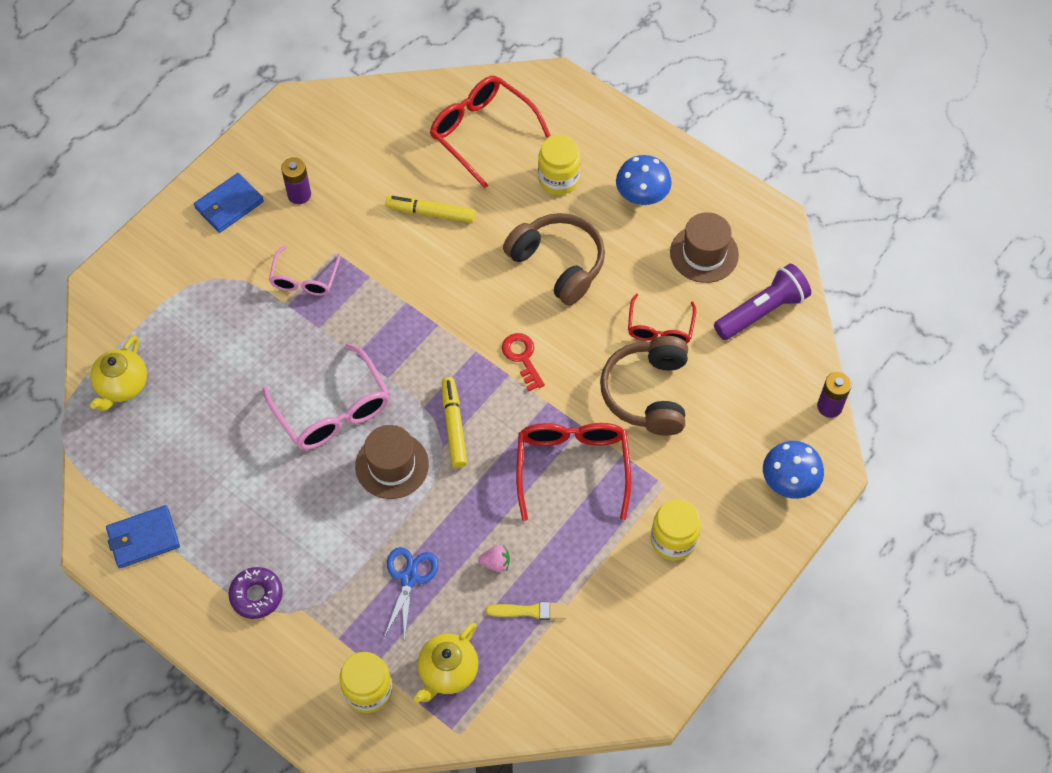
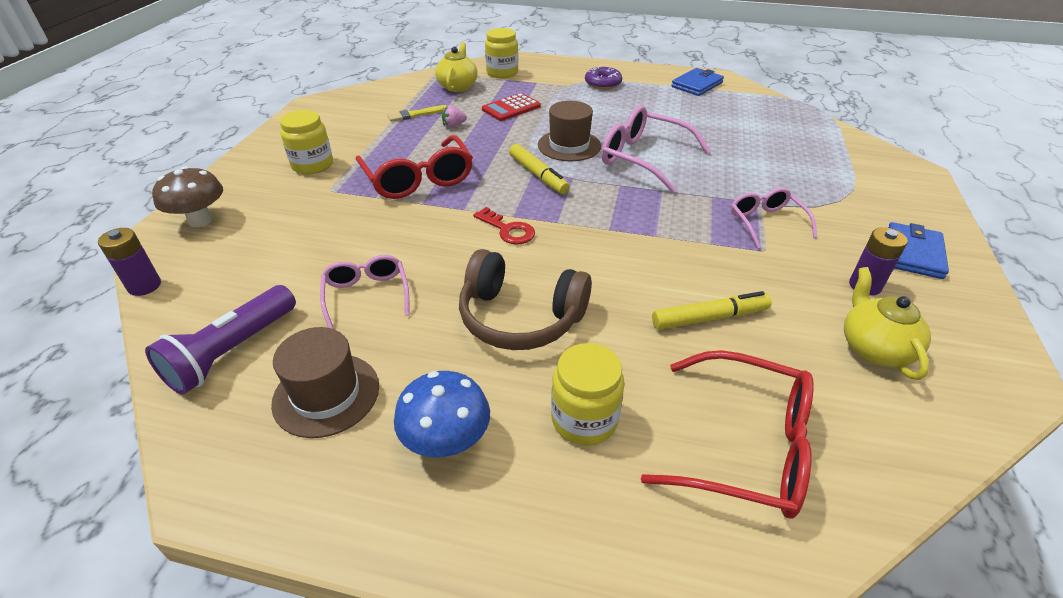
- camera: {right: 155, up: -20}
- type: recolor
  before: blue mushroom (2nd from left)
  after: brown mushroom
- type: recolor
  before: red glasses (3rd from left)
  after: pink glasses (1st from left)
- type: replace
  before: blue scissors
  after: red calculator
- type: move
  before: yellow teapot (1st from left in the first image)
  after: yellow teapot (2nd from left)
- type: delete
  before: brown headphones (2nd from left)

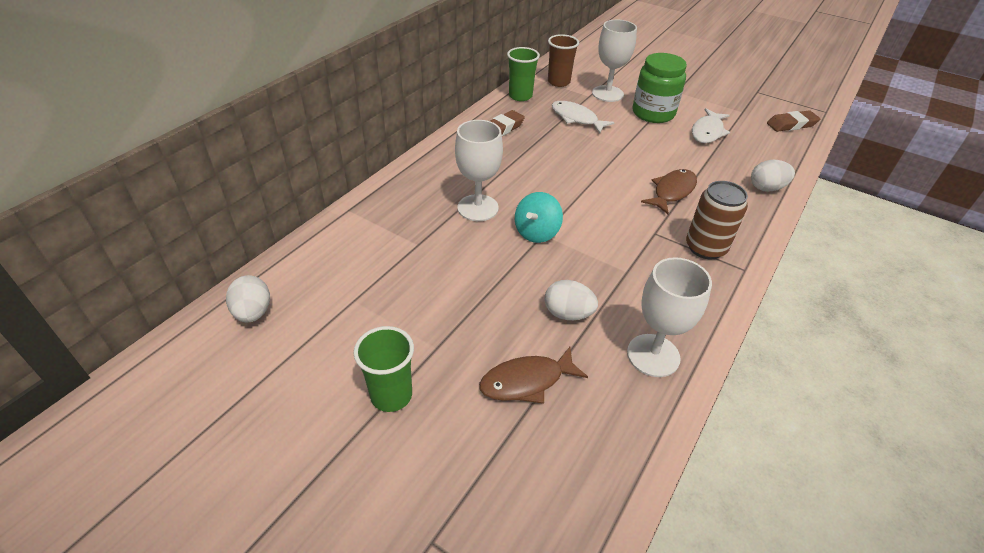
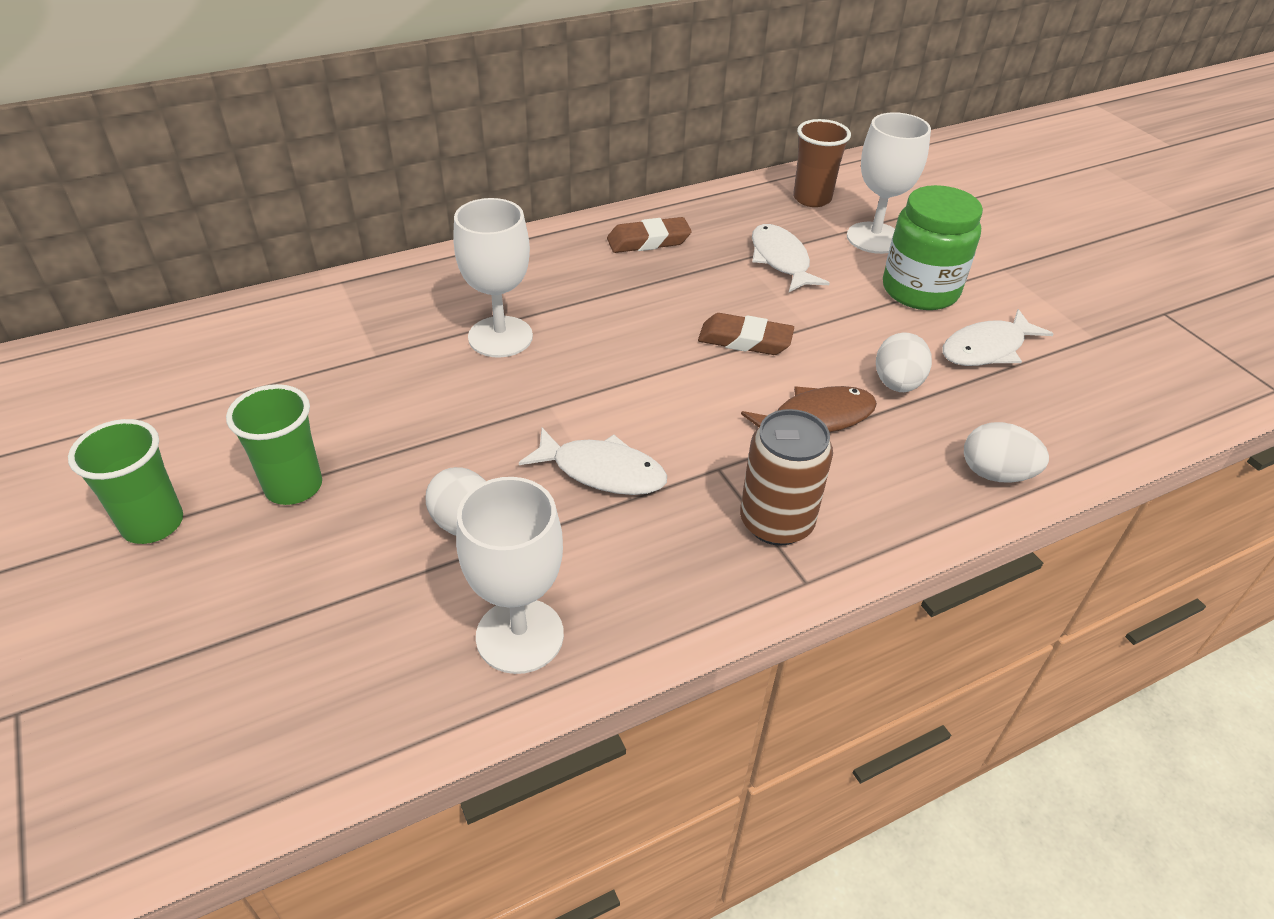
- camera: {right: 30, up: 0}
- type: move
  before: green cup (2nd from left)
- type: insert
  after: white fish (1st from left)
- type: move
  before: brown eraser (2nd from left)
- type: move
  before: white egg (1st from left in the first image)
  after: white egg (2nd from left)
- type: delete
  before: brown fish (1st from left)
- type: delete
  before: turquoise spinning top

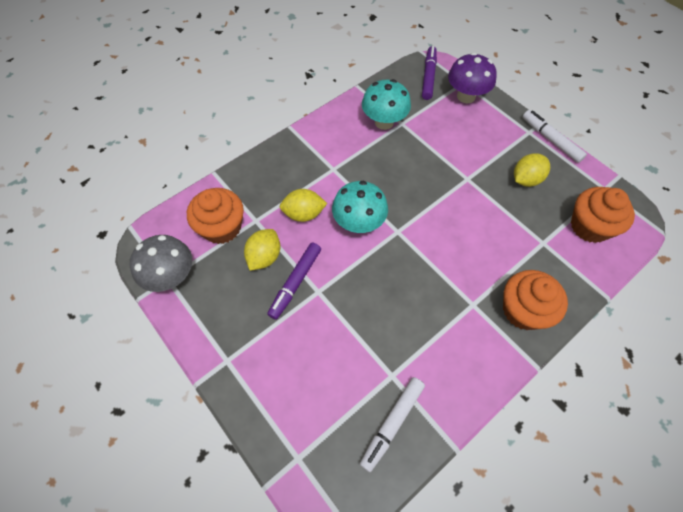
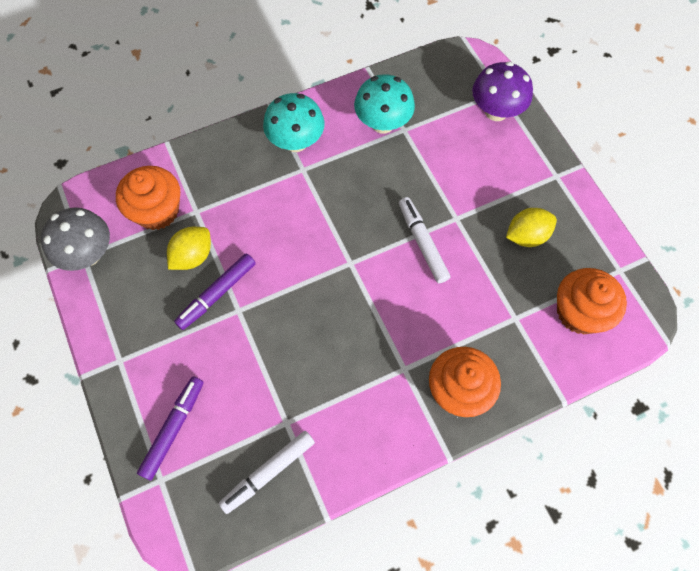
- camera: {right: 15, up: 5}
- type: move
  before: purple marker (2nd from left in the first image)
  after: purple marker (1st from left)
- type: move
  before: turquoise mushroom (1st from left)
- type: move
  before: white marker (2nd from left)
- type: delete
  before: yellow lemon (2nd from left)

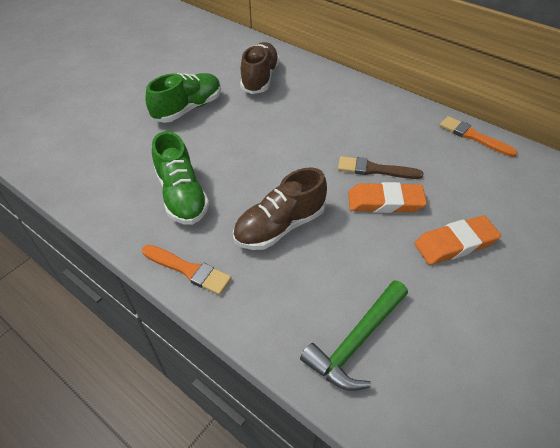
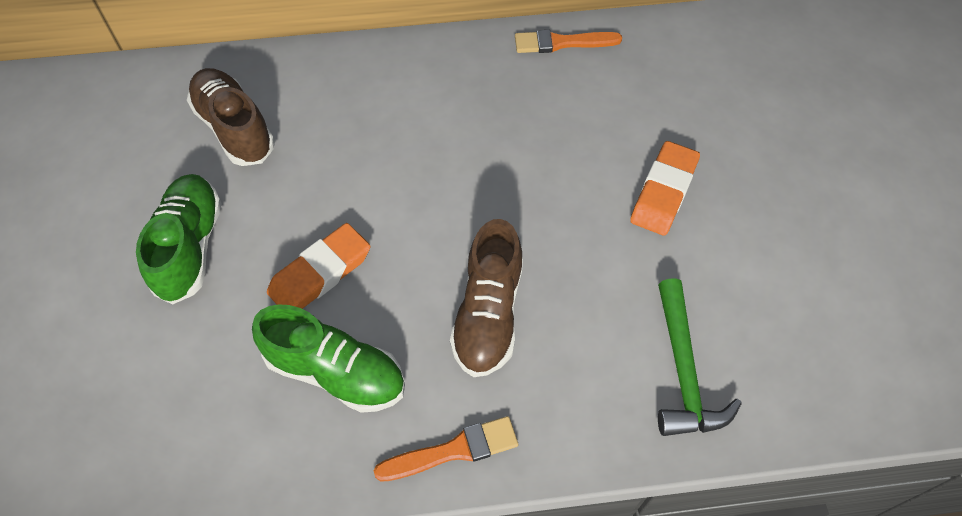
- camera: {right: -45, up: 10}
- type: move
  before: orange eraser (1st from left)
- type: delete
  before: brown brush

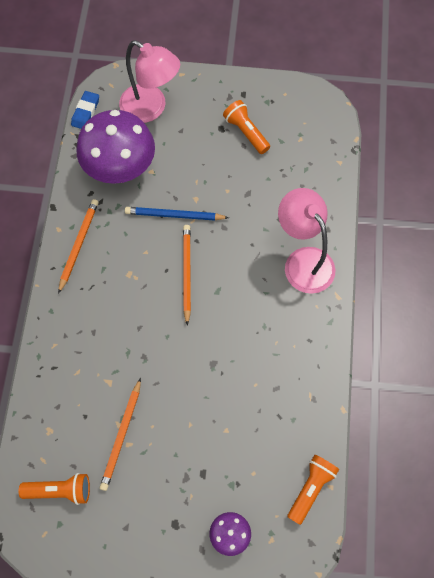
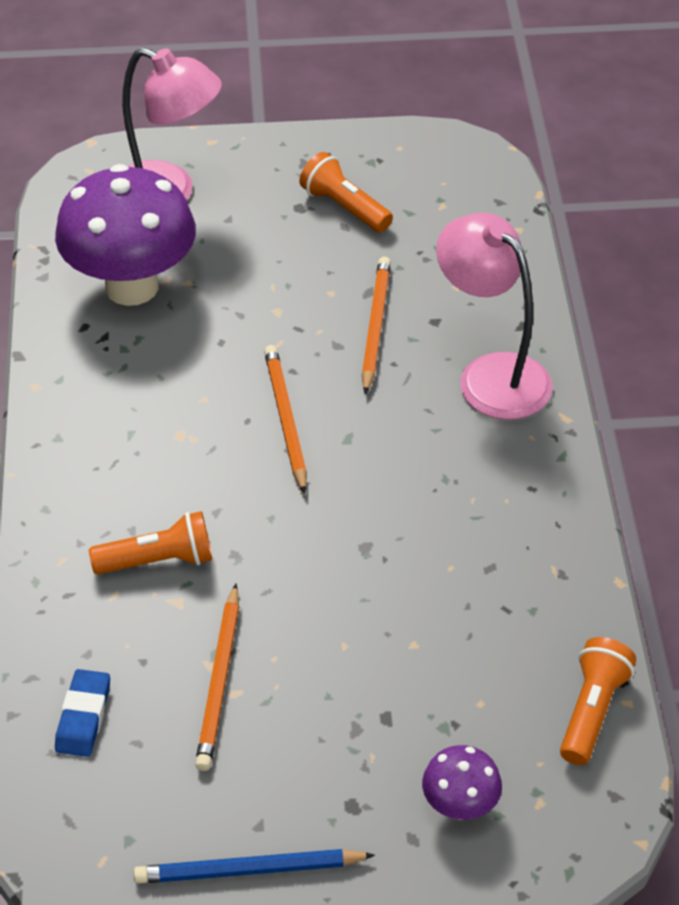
- camera: {right: -10, up: -20}
- type: move
  before: blue eraser
- type: move
  before: orange flashlight (1st from left)
- type: move
  before: blue pencil
- type: move
  before: orange pencil (1st from left in the first image)
  after: orange pencil (3rd from left)

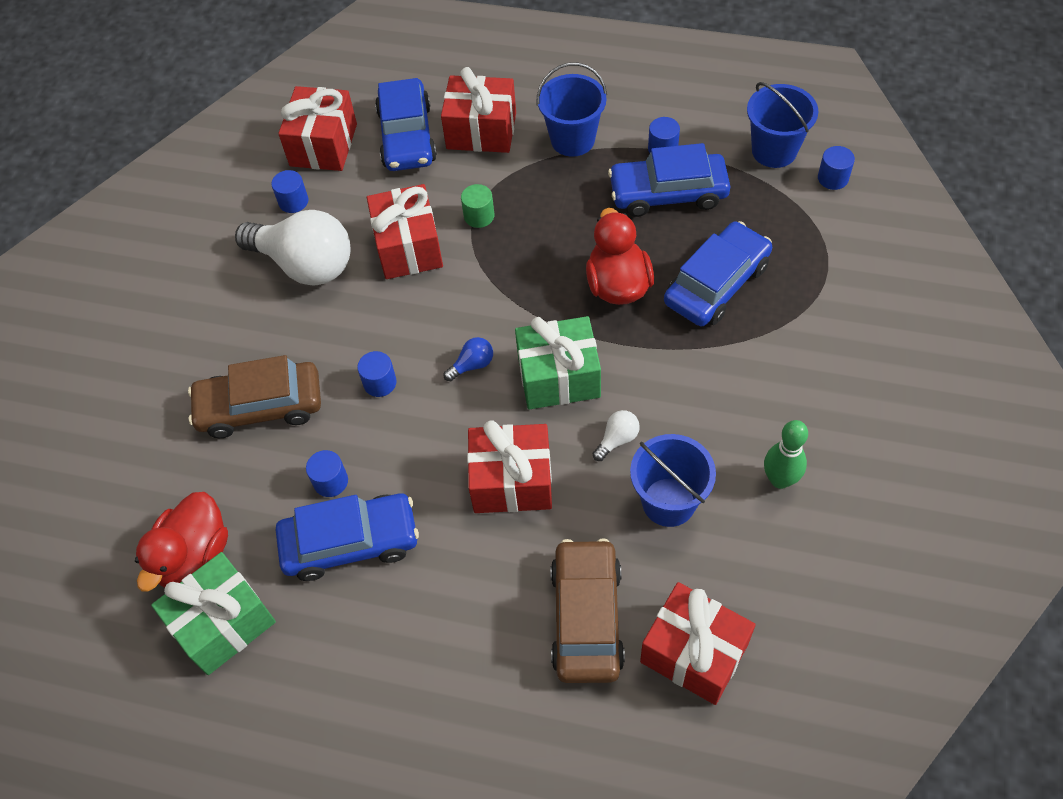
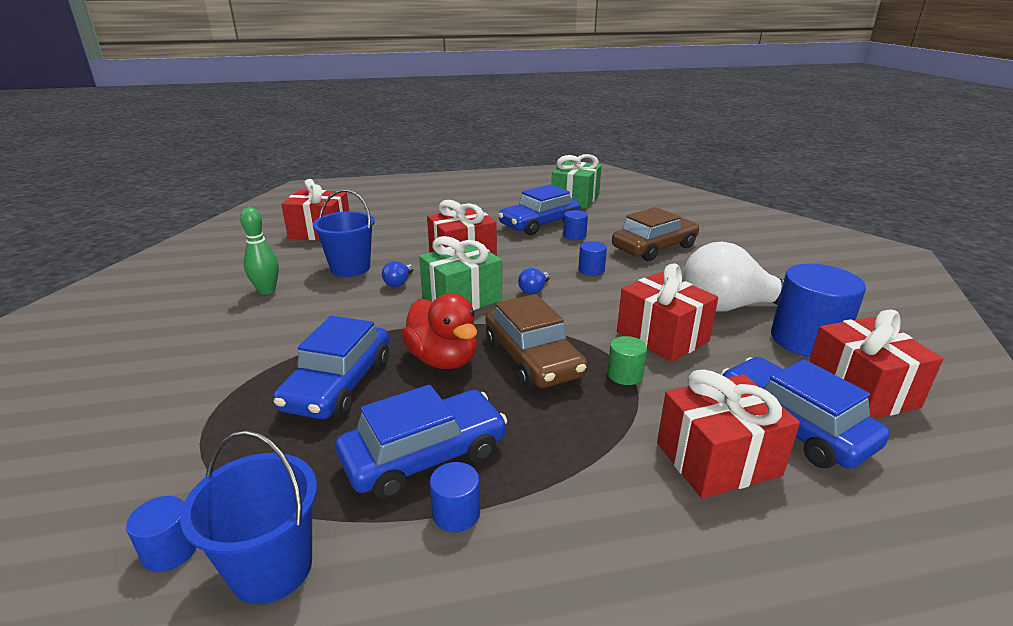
- camera: {right: 150, up: -30}
- type: recolor
  before: white light bulb (2nd from left)
  after: blue light bulb (1st from left)
- type: move
  before: brown car (2nd from left in the first image)
  after: brown car (1st from left)
- type: resize
  before: blue cylinder (1st from left in the first image)
  scale: 2.13
- type: delete
  before: red duck (1st from left)
- type: delete
  before: blue bucket (1st from left)

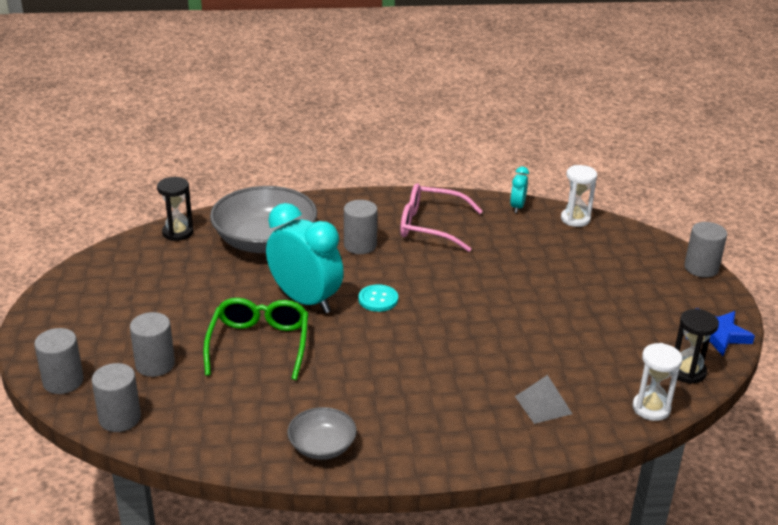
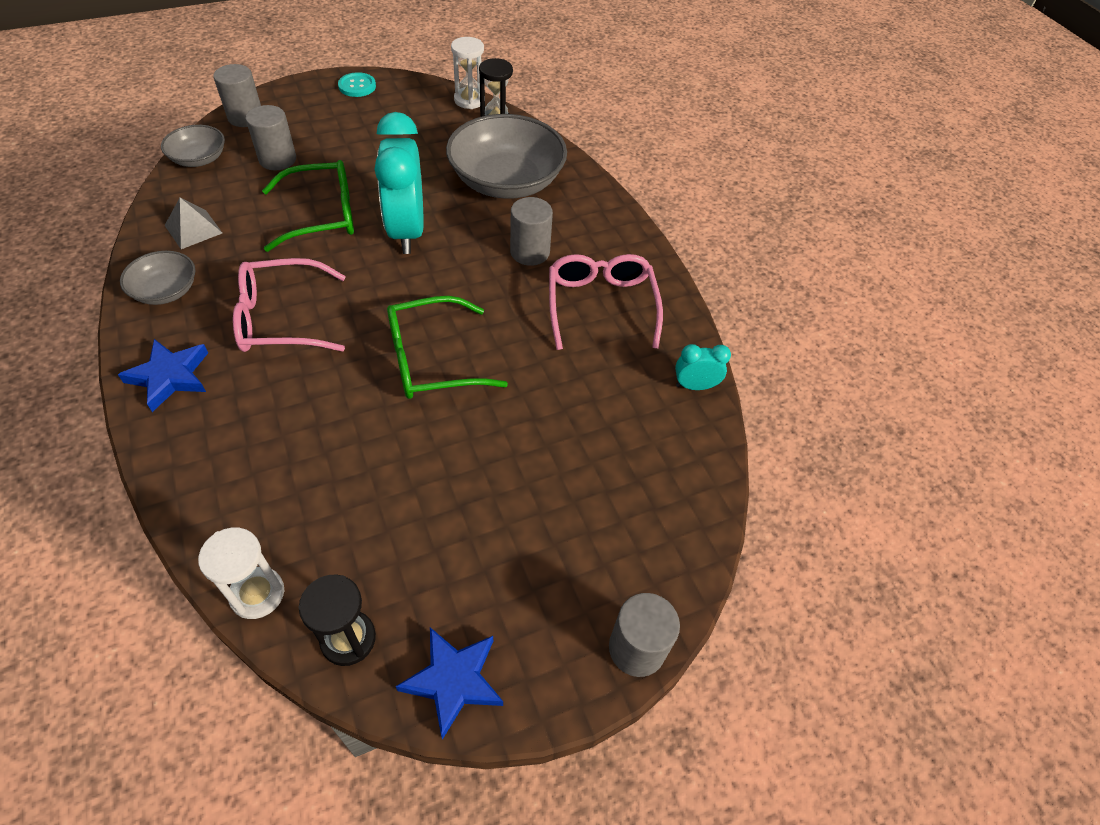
- camera: {right: 70, up: 20}
- type: insert
  after: blue star (1st from left)
- type: replace
  before: grey cylinder (2nd from left)
  after: grey bowl (2nd from left)
- type: move
  before: grey pyramid
- type: insert
  after: pink glasses (1st from left)
- type: move
  before: turquoise button
- type: rotate
  before: turquoise clock (1st from left)
  turn: 150
- type: insert
  after: green glasses (2nd from left)
- type: move
  before: white hourglass (1st from left in the first image)
  after: white hourglass (2nd from left)

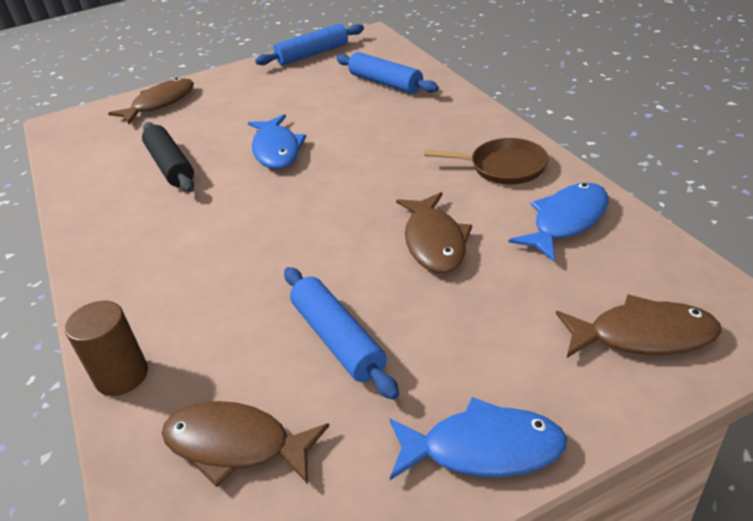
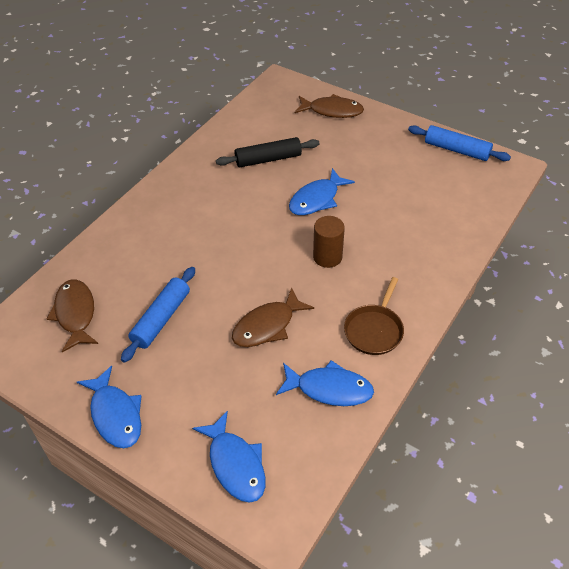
- camera: {right: 55, up: 10}
- type: recolor
  before: brown fish (4th from left)
  after: blue fish (2nd from left)
- type: rotate
  before: black rolling pin
  turn: 45
- type: move
  before: brown cylinder
- type: rotate
  before: brown pan
  turn: 45
- type: delete
  before: blue rolling pin (3rd from left)

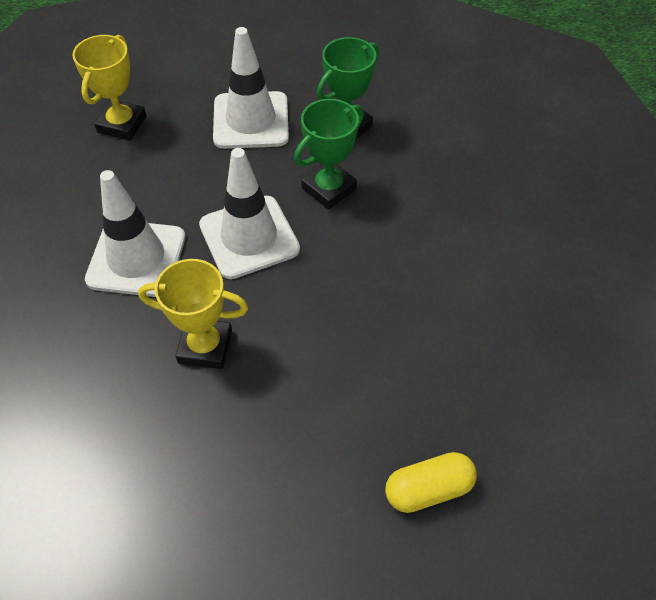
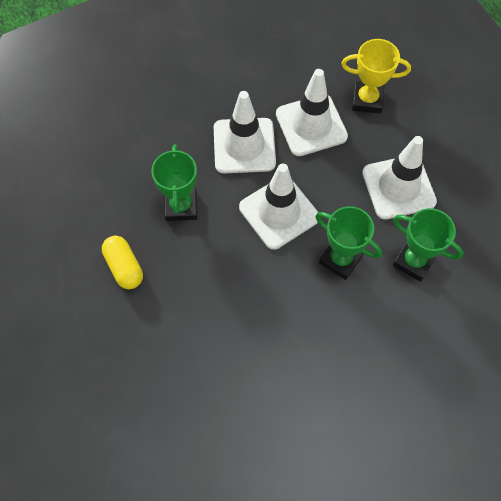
- camera: {right: 80, up: 10}
- type: move
  before: yellow capsule
- type: recolor
  before: yellow trophy (2nd from left)
  after: green trophy (1st from left)
- type: insert
  after: white traffic cone (3rd from left)

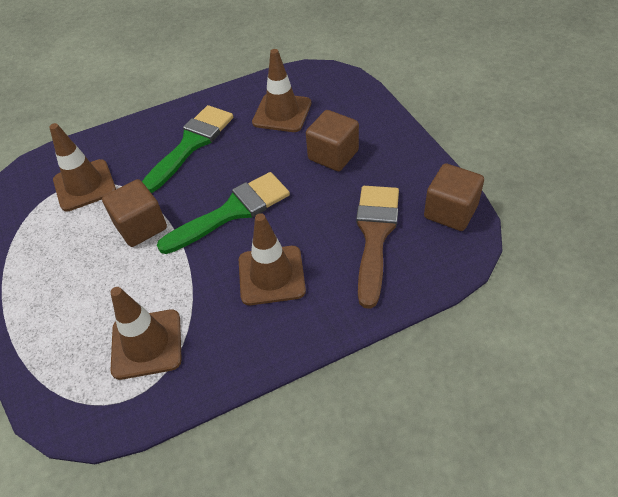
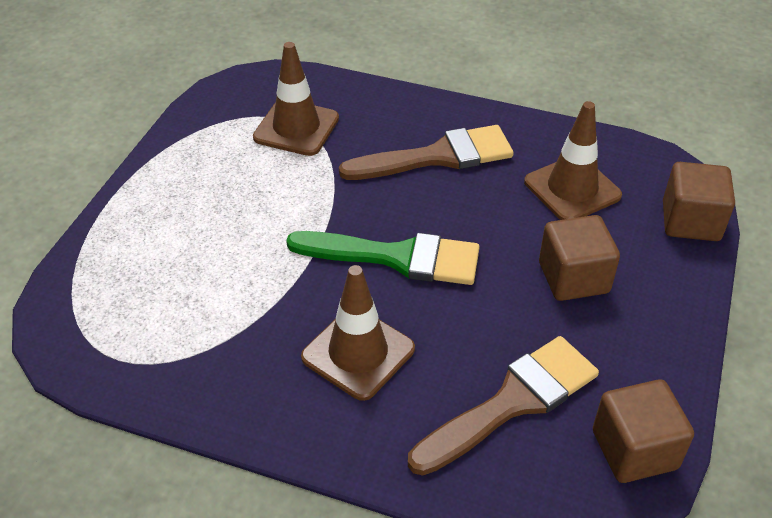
- camera: {right: 40, up: -5}
- type: recolor
  before: green brush (1st from left)
  after: brown brush (1st from left)
- type: move
  before: brown cube (1st from left in the first image)
  after: brown cube (3rd from left)
- type: delete
  before: brown traffic cone (2nd from left)

